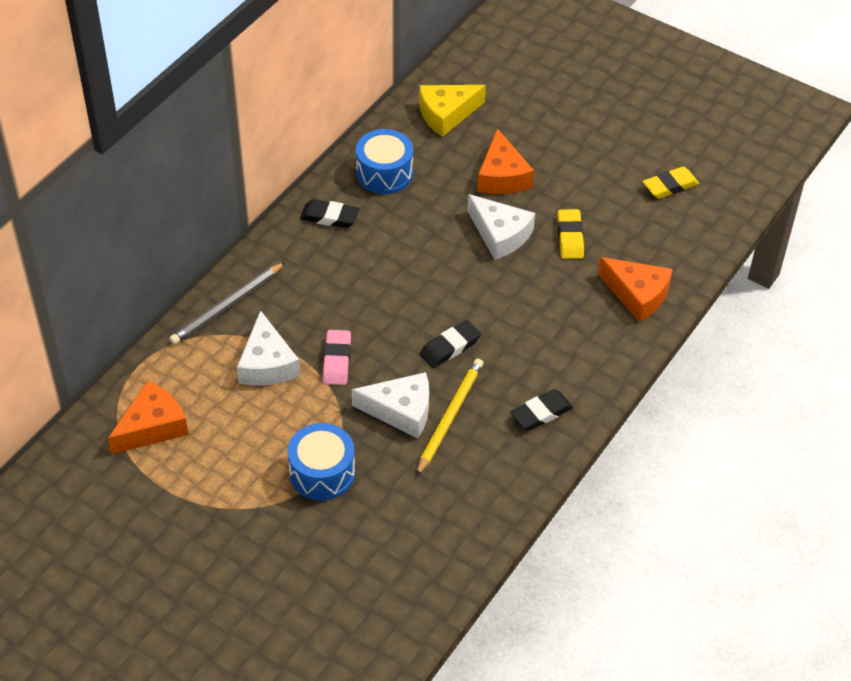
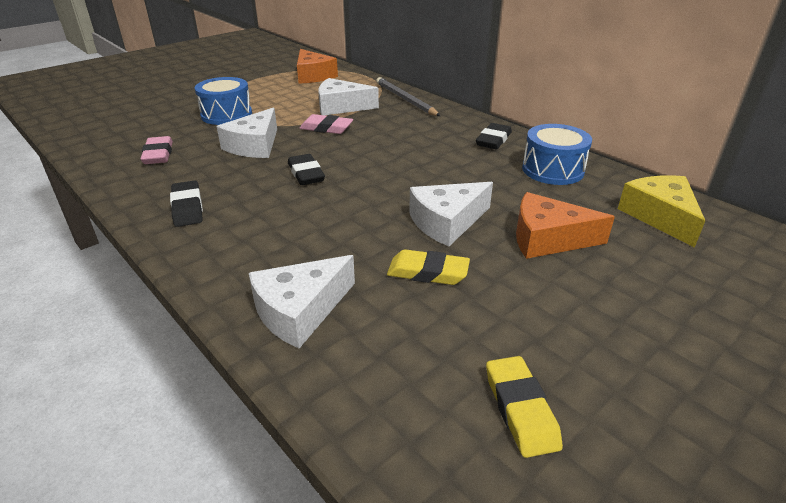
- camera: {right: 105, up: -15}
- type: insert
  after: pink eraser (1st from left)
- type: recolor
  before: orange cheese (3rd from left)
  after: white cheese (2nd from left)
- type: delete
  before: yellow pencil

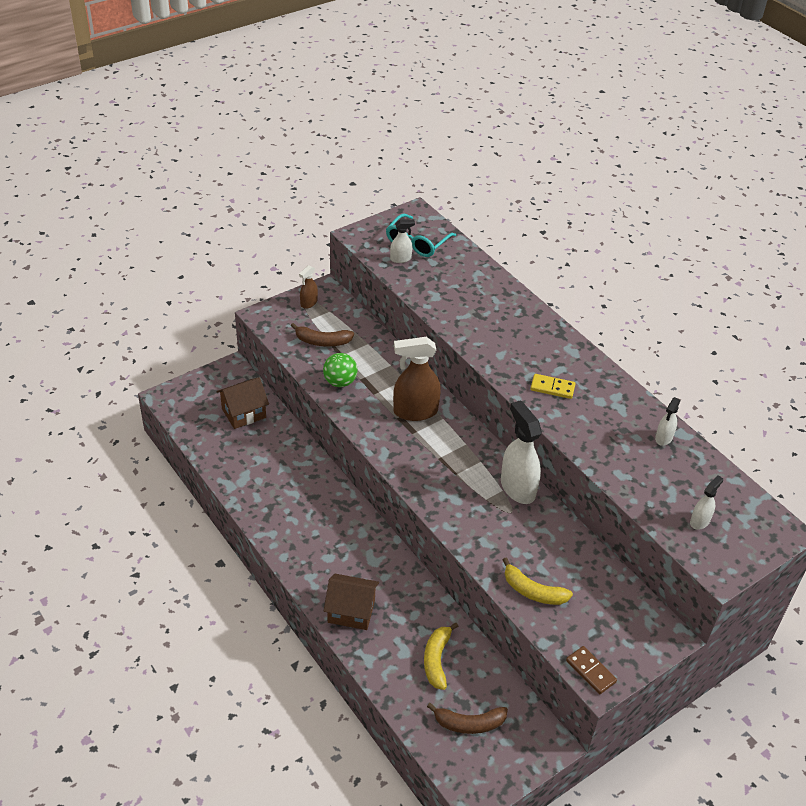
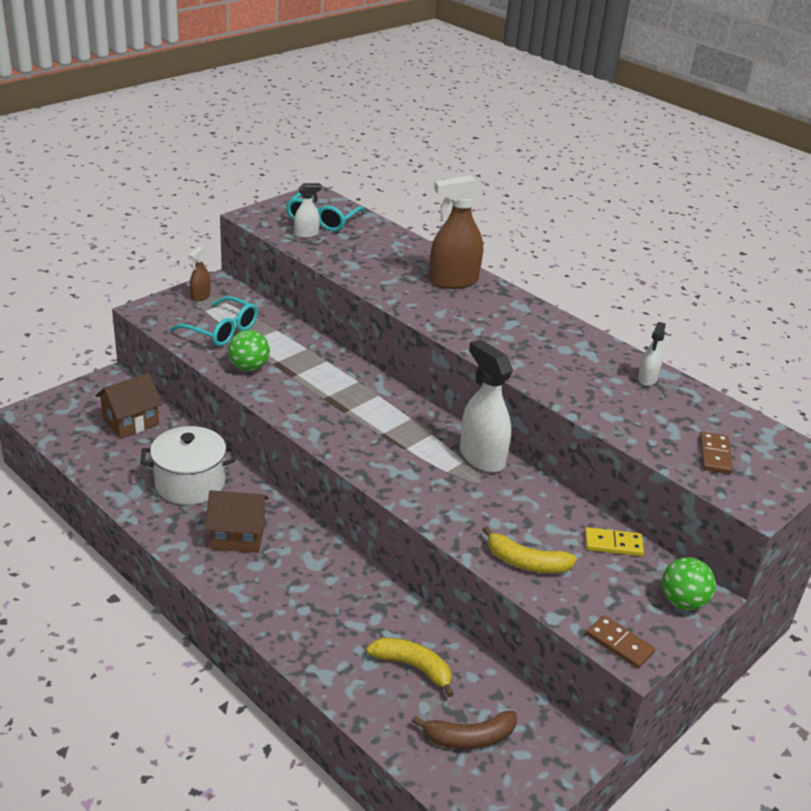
- camera: {right: -10, up: -10}
- type: insert
  after: white pot
- type: replace
  before: brown banana (1st from left)
  after: turquoise glasses (1st from left)
- type: move
  before: brown house (2nd from left)
- type: rotate
  before: yellow banana (1st from left)
  turn: 120
- type: move
  before: brown spray bottle (2nd from left)
- type: move
  before: yellow domino
- type: insert
  after: green ball (2nd from left)
- type: replace
  before: white spray bottle (4th from left)
  after: brown domino (2nd from left)

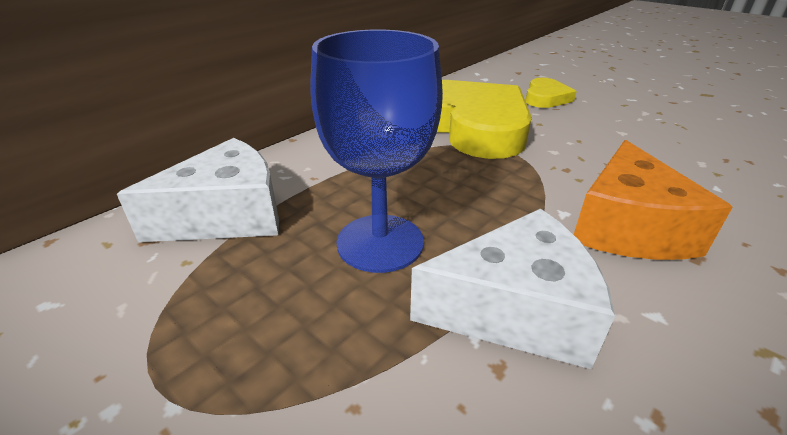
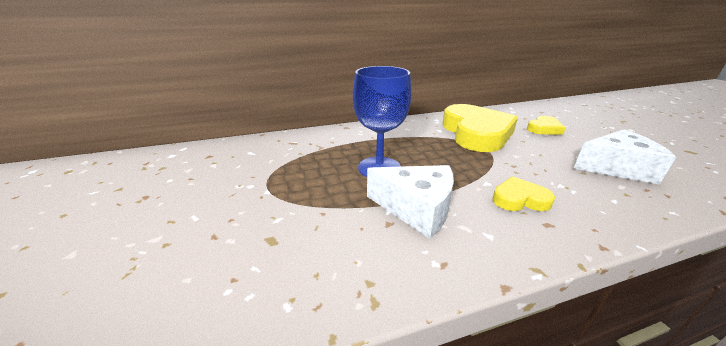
- camera: {right: 30, up: -5}
- type: replace
  before: orange cheese
  after: yellow heart (2nd from left)
- type: move
  before: white cheese (1st from left in the first image)
  after: white cheese (2nd from left)

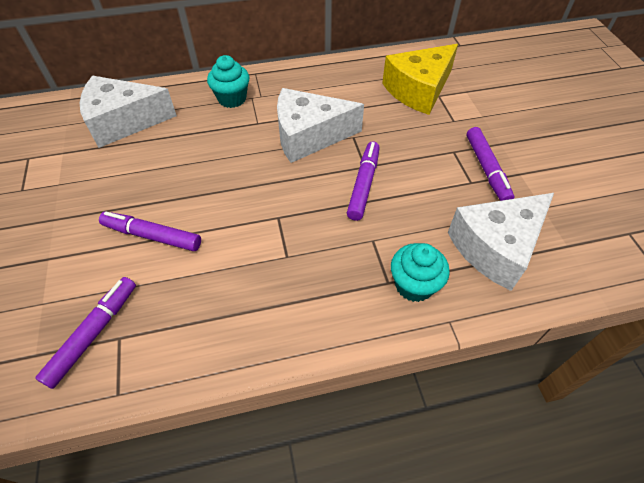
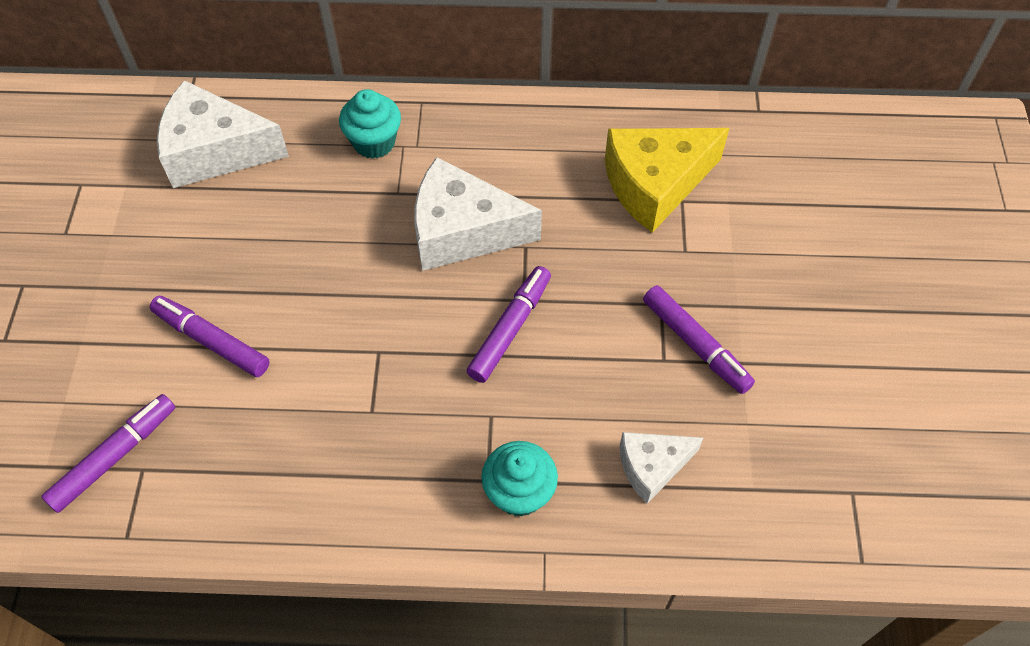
- camera: {right: 15, up: 5}
- type: resize
  before: white cheese (3rd from left)
  scale: 0.57
- type: rotate
  before: purple marker (4th from left)
  turn: -45

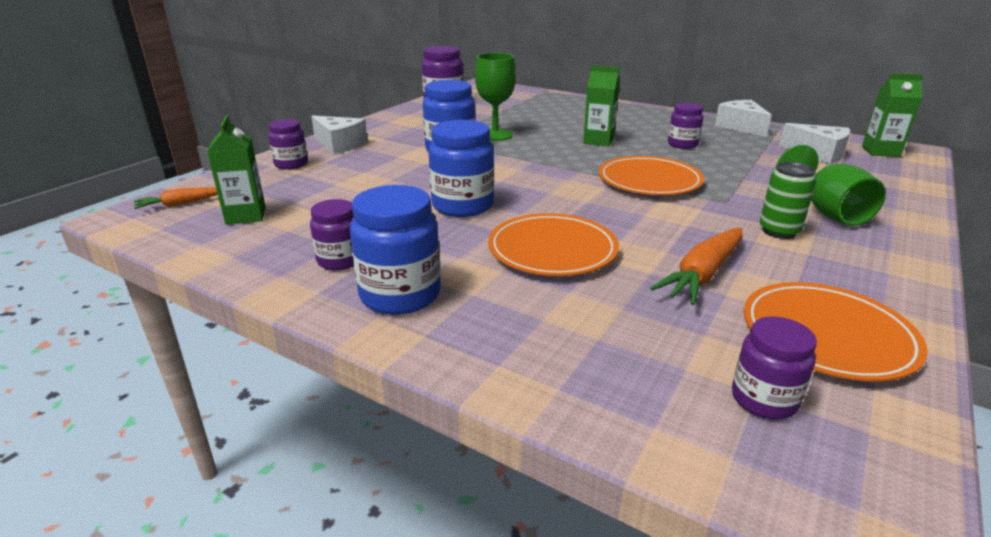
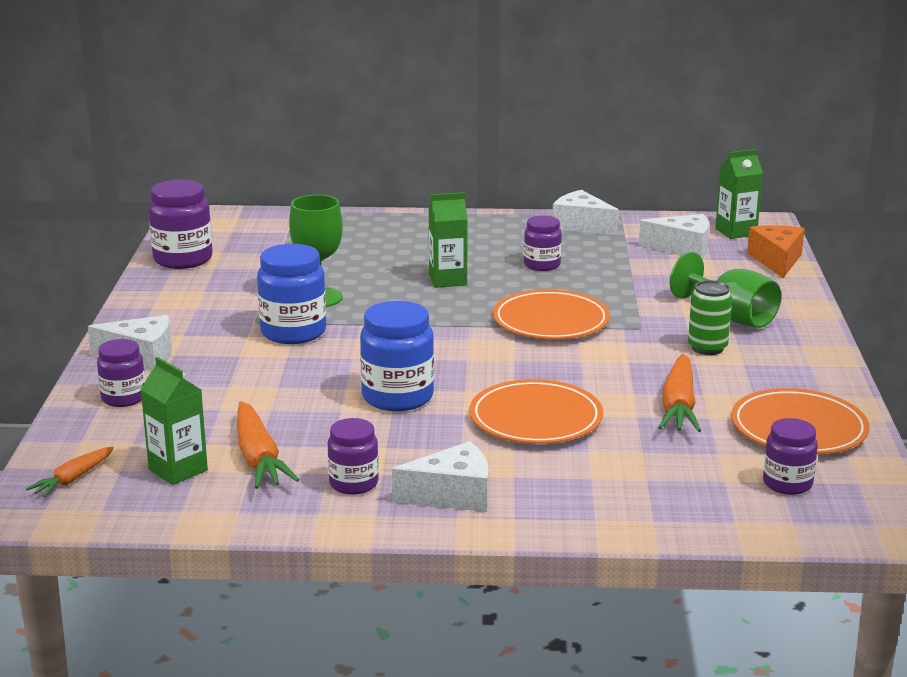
- camera: {right: -30, up: -5}
- type: insert
  after: orange carrot (2nd from left)
- type: replace
  before: blue jar (1st from left)
  after: white cheese (2nd from left)
- type: insert
  after: orange cheese

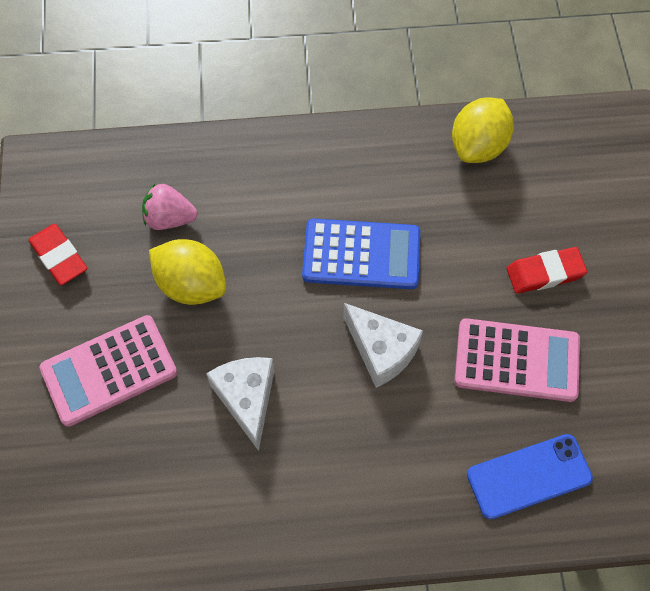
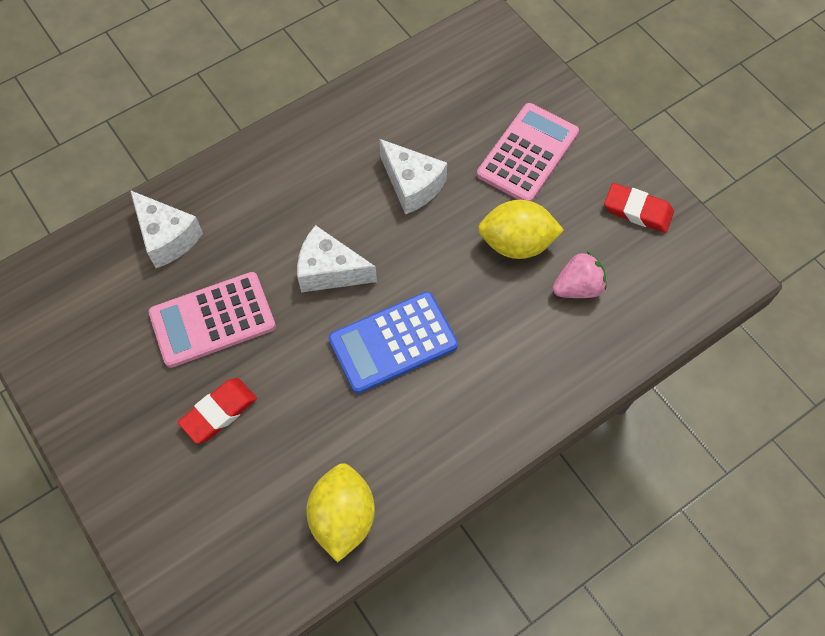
- camera: {right: 150, up: 0}
- type: replace
  before: blue phone
  after: white cheese (1st from left)

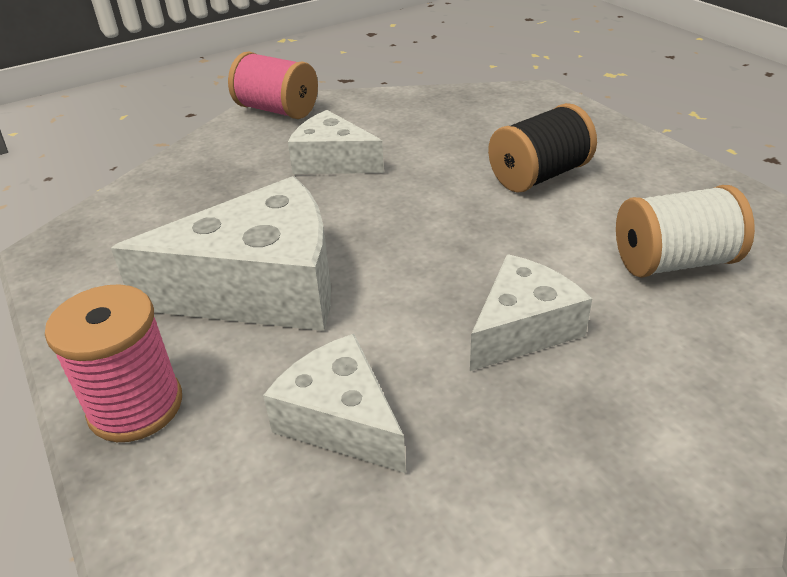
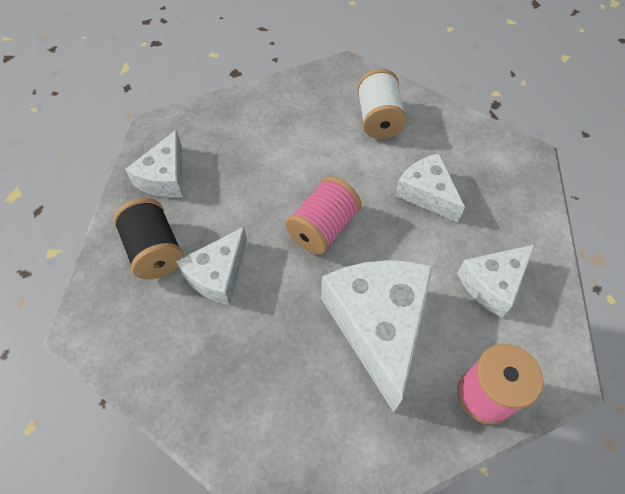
- camera: {right: -85, up: 20}
- type: move
  before: black spool
- type: insert
  after: white cheese (1st from left)
- type: move
  before: pink spool (2nd from left in the first image)
  after: pink spool (1st from left)

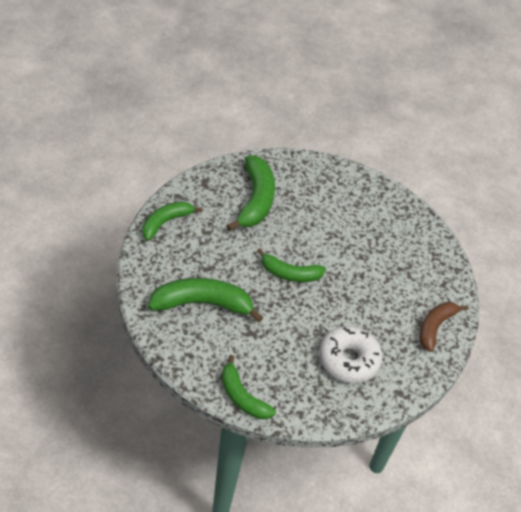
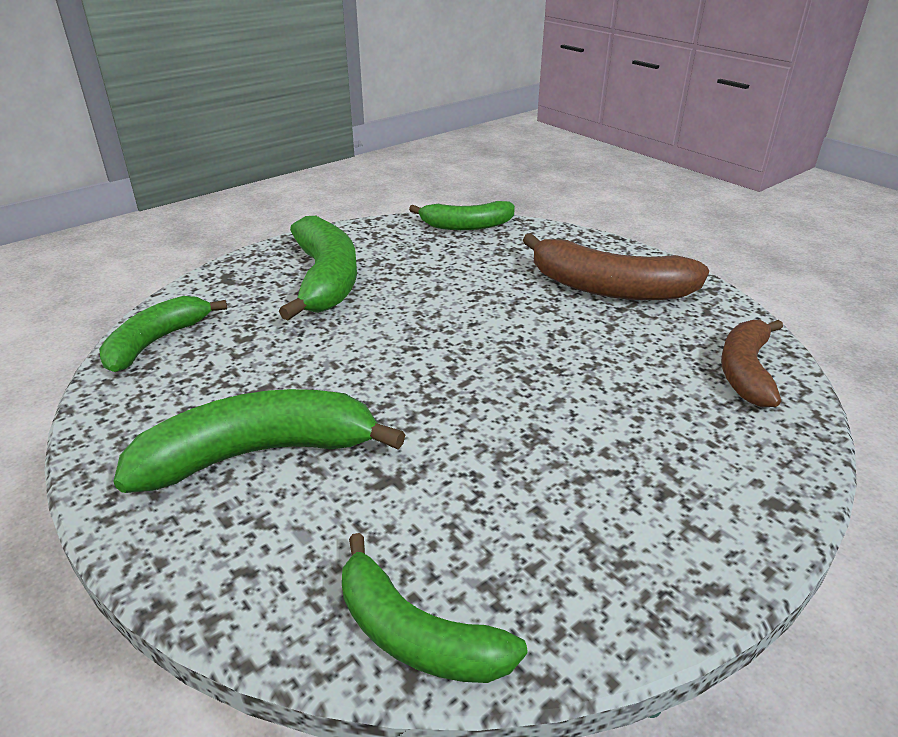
- camera: {right: -10, up: -15}
- type: move
  before: green banana (5th from left)
- type: insert
  after: brown banana (1st from left)
- type: delete
  before: white donut

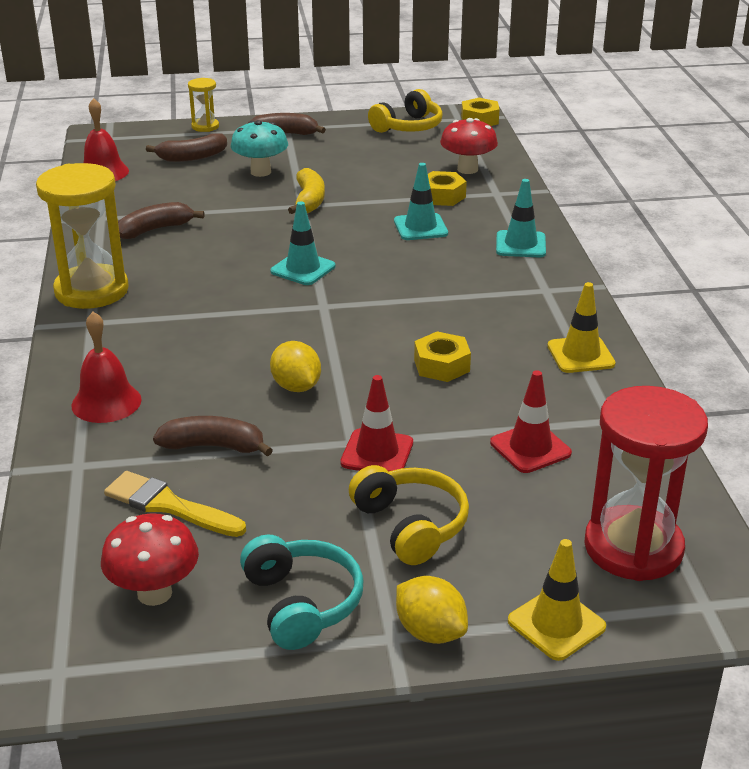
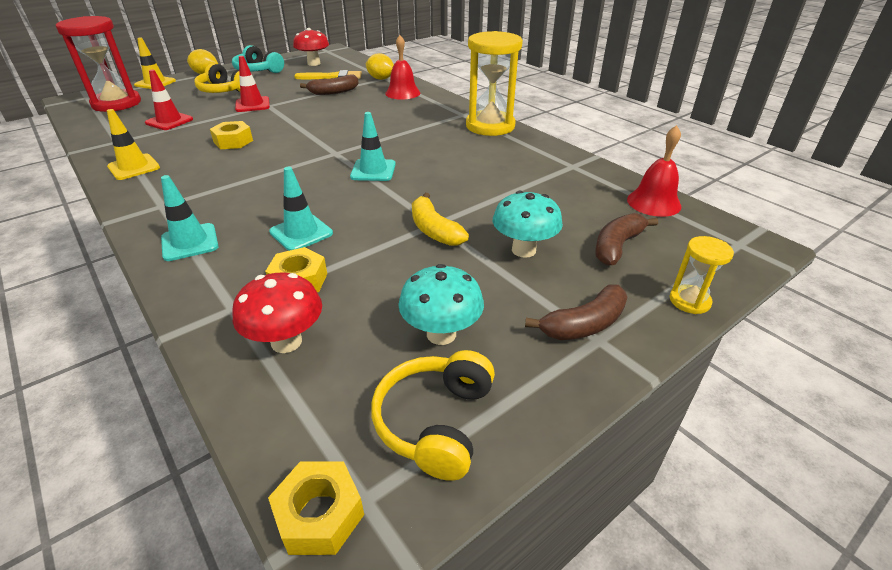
- camera: {right: 150, up: 5}
- type: move
  before: yellow lemon (1st from left in the first image)
  after: yellow lemon (2nd from left)
- type: insert
  after: turquoise mushroom (1st from left)
- type: delete
  before: brown banana (1st from left)

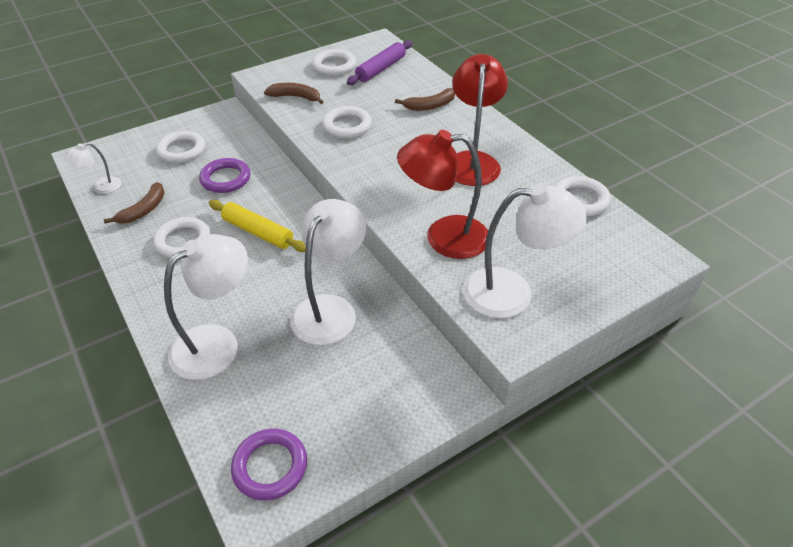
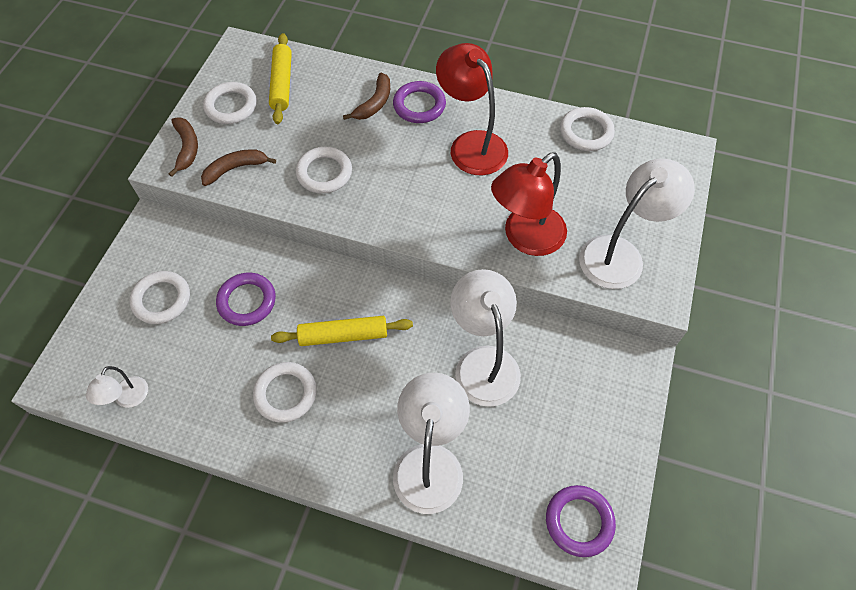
- camera: {right: -40, up: 15}
- type: move
  before: brown banana (1st from left)
- type: recolor
  before: purple rolling pin
  after: yellow rolling pin (1st from left)
- type: insert
  after: purple ring (2nd from left)

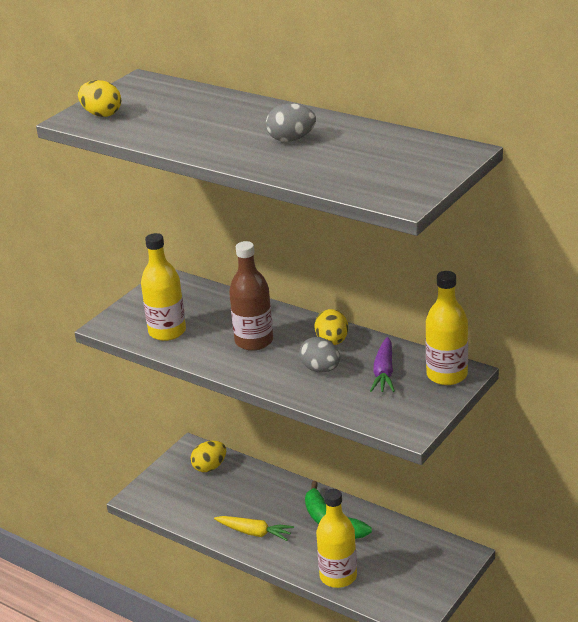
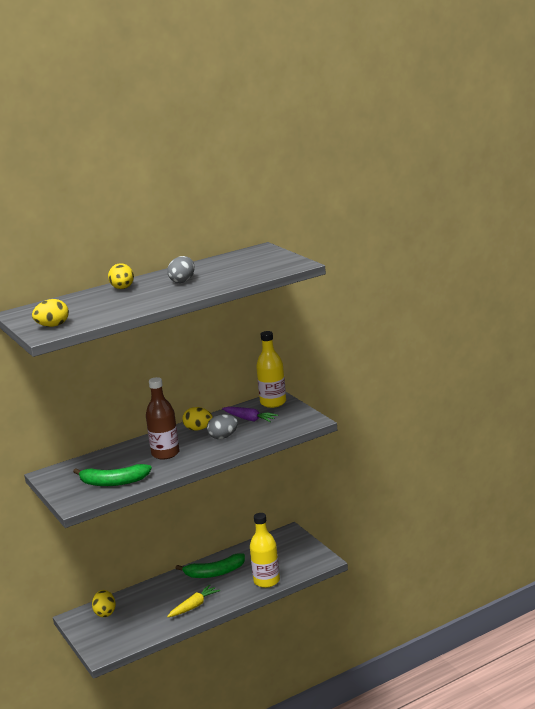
- camera: {right: -65, up: -10}
- type: replace
  before: yellow bottle (1st from left)
  after: green banana (1st from left)
- type: insert
  after: yellow egg (3rd from left)

